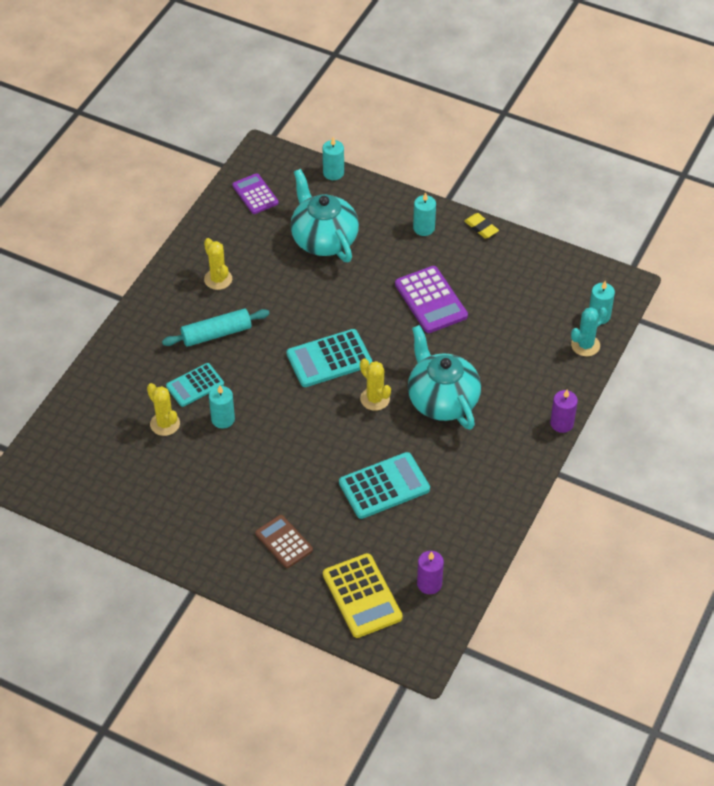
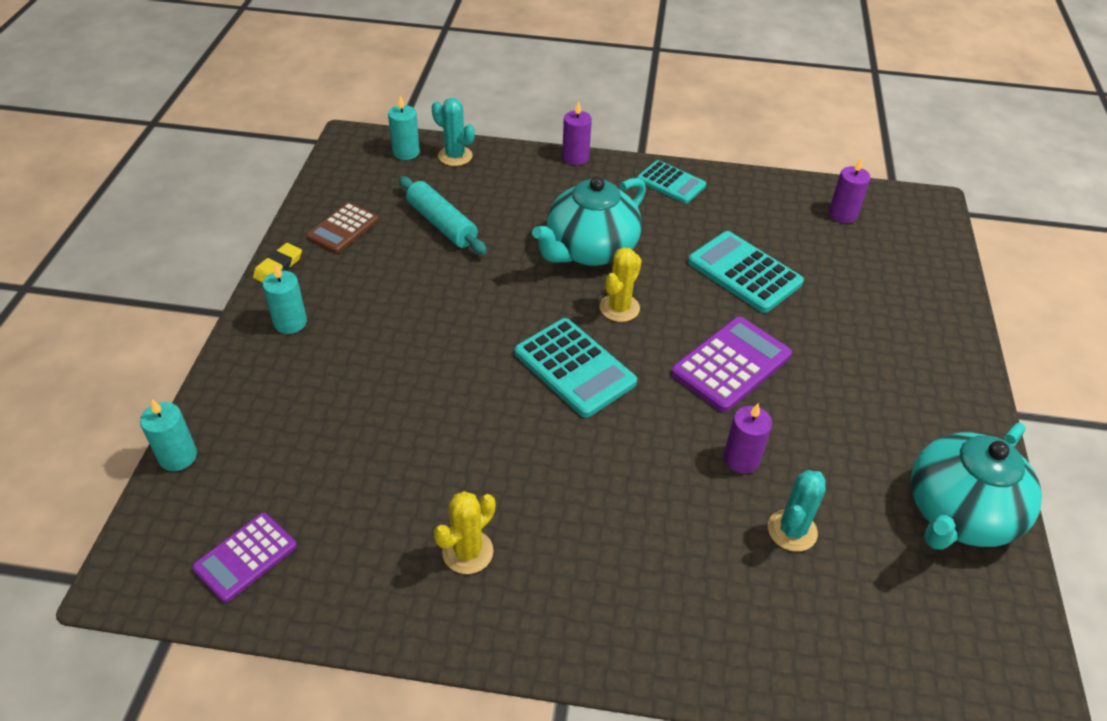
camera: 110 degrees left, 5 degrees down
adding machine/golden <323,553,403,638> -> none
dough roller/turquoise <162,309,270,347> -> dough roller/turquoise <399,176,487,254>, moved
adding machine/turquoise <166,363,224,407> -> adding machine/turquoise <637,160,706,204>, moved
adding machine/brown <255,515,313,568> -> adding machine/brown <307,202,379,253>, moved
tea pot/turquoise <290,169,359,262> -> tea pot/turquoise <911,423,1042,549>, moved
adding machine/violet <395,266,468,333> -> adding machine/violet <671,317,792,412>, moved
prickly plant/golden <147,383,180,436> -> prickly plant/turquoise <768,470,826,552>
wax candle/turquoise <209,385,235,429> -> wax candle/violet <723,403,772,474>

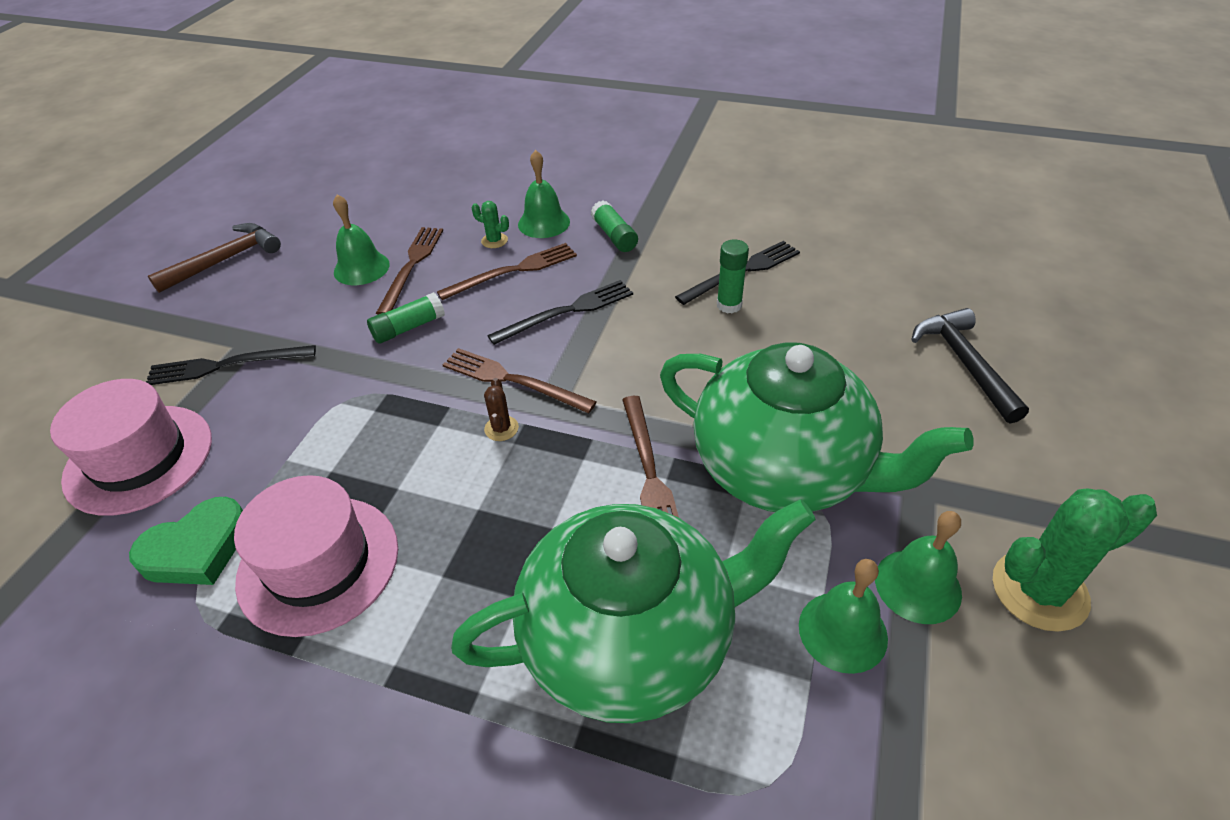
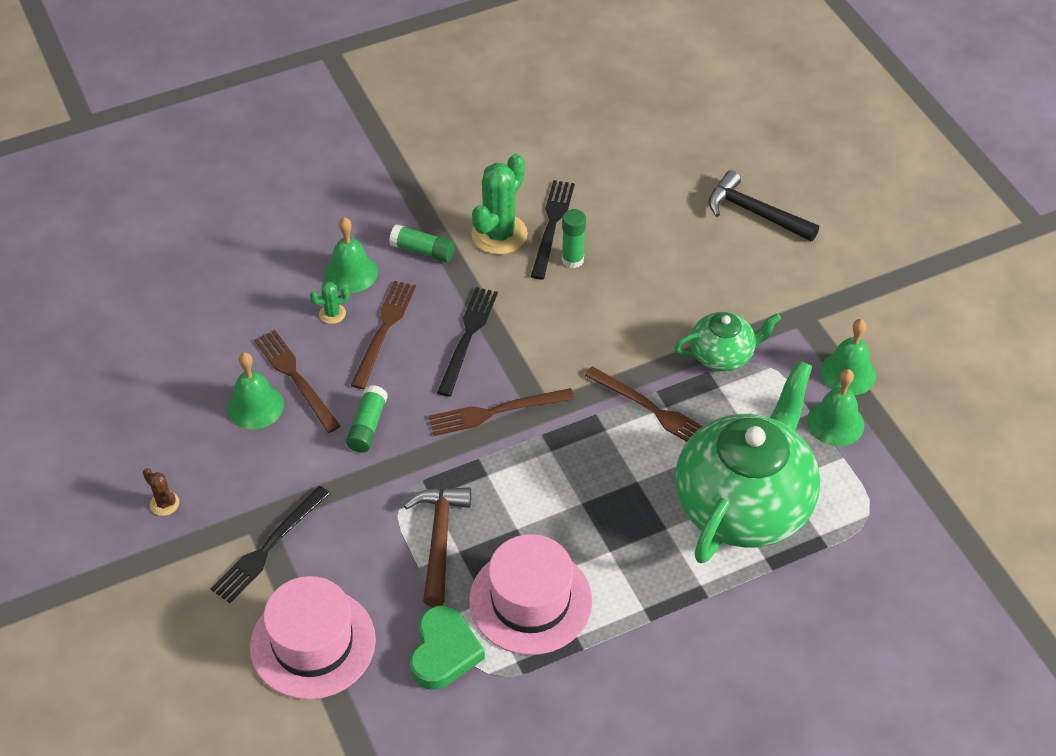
camera: 45 degrees left, 5 degrees up
hammer/brown <148,223,281,293> -> hammer/brown <404,487,471,607>, moved
prickly plant/brown <484,378,519,441> -> prickly plant/brown <143,468,179,516>, moved
prickly plant/green <993,488,1157,632> -> prickly plant/green <471,154,528,255>, moved
tea pot/green <660,342,974,512> -> tea pot/green <675,312,781,371>, x0.49

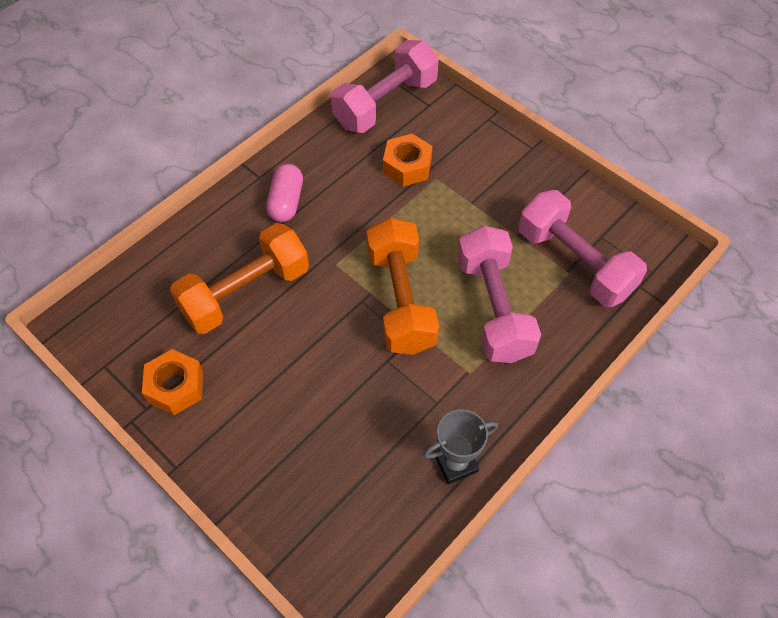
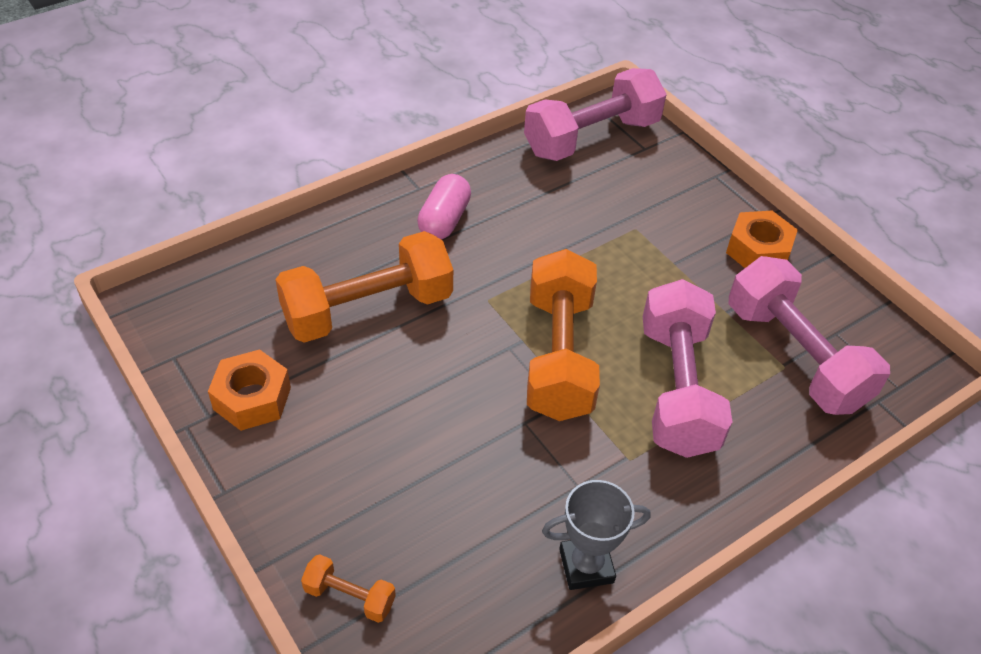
camera: 10 degrees right, 10 degrees down
none -> free weight/orange-coloured <301,554,396,623>
hexagon nut/orange-coloured <383,134,433,187> -> hexagon nut/orange-coloured <726,211,798,268>, moved

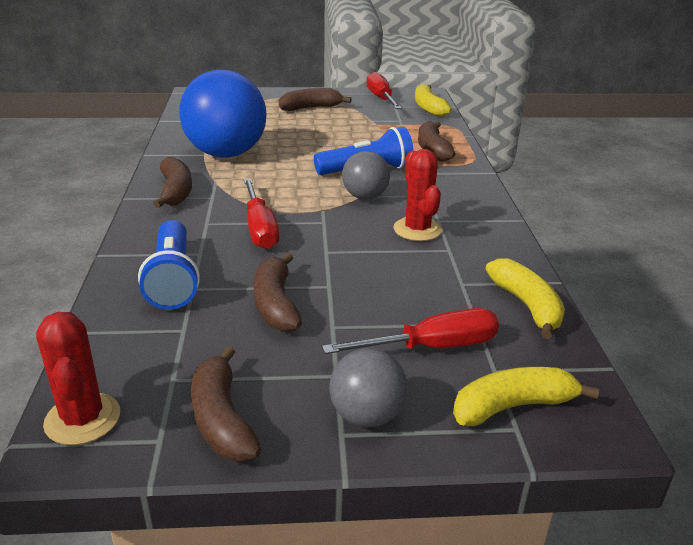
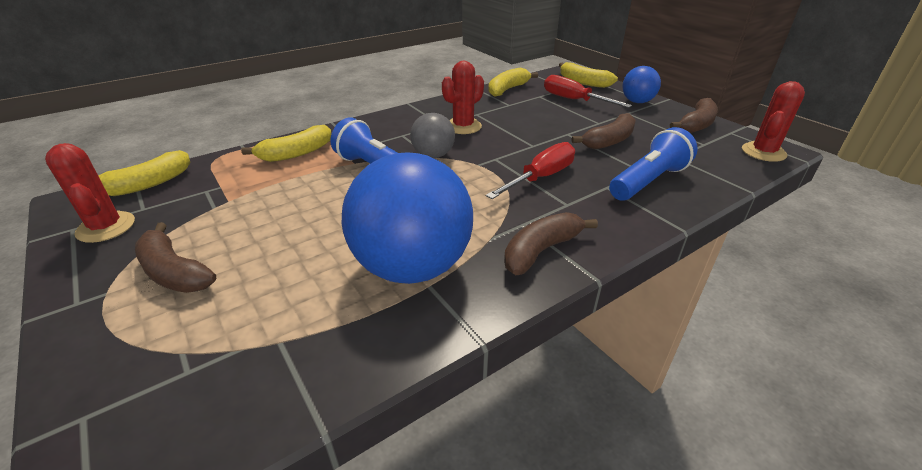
camera: 120 degrees left, 5 degrees up
screwdriver/scarlet <367,72,402,109> -> prickly plant/scarlet <45,143,135,243>
ball/grey <329,348,407,427> -> ball/cobalt <622,66,661,103>
banana fruit/brown <418,121,455,161> -> banana fruit/golden <241,125,331,162>

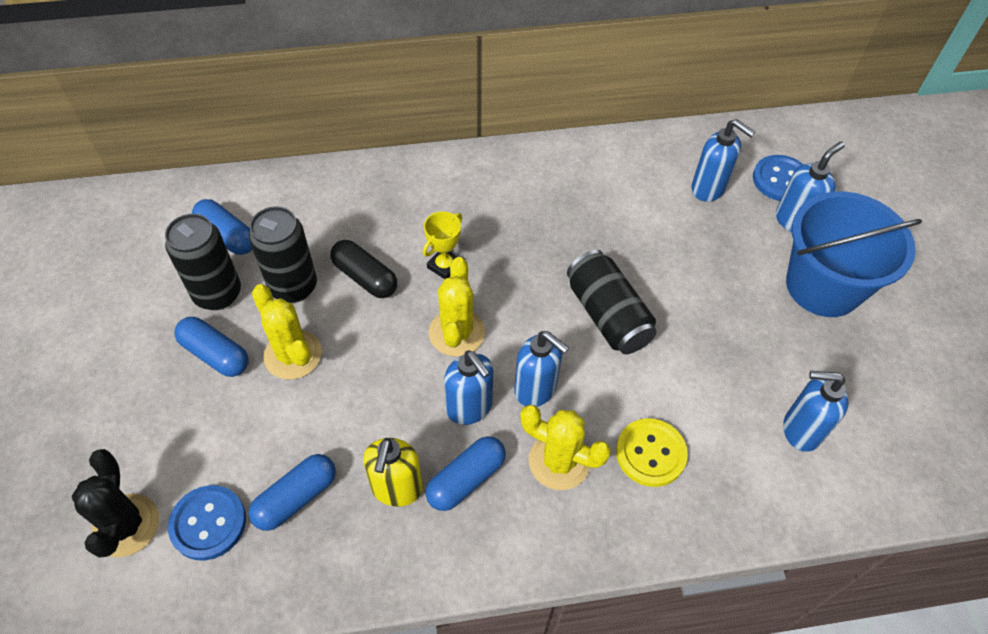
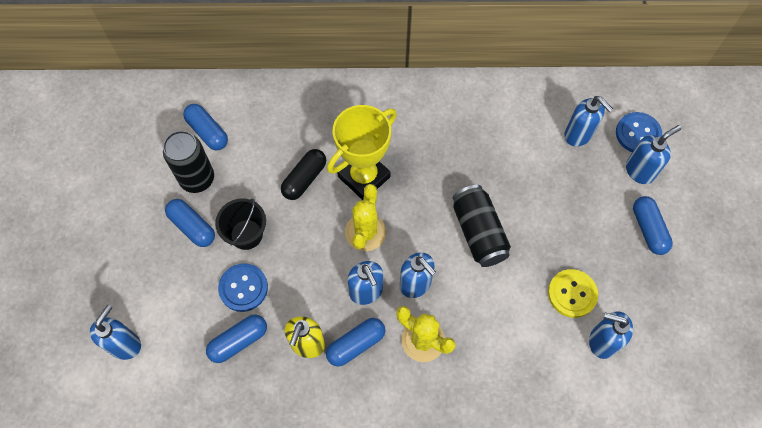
camera: 10 degrees right, 10 degrees up
soda can/black <249,206,317,303> -> none
shirt button/cobalt <168,485,246,560> -> shirt button/cobalt <218,263,268,312>, moved
shirt button/golden <616,418,688,487> -> shirt button/golden <548,269,598,318>, moved
prickly plant/black <72,449,159,558> -> soap pump/cobalt <90,305,141,360>
prickly plant/golden <252,284,322,380> -> pail/black <215,199,266,250>
pail/cobalt <786,191,922,317> -> pill shape/cobalt <633,196,673,255>
pill shape/black <330,240,397,298> -> pill shape/black <281,149,326,200>, 75 degrees clockwise
prize cup/golden <423,211,462,279> -> prize cup/golden <327,105,397,200>, x2.00

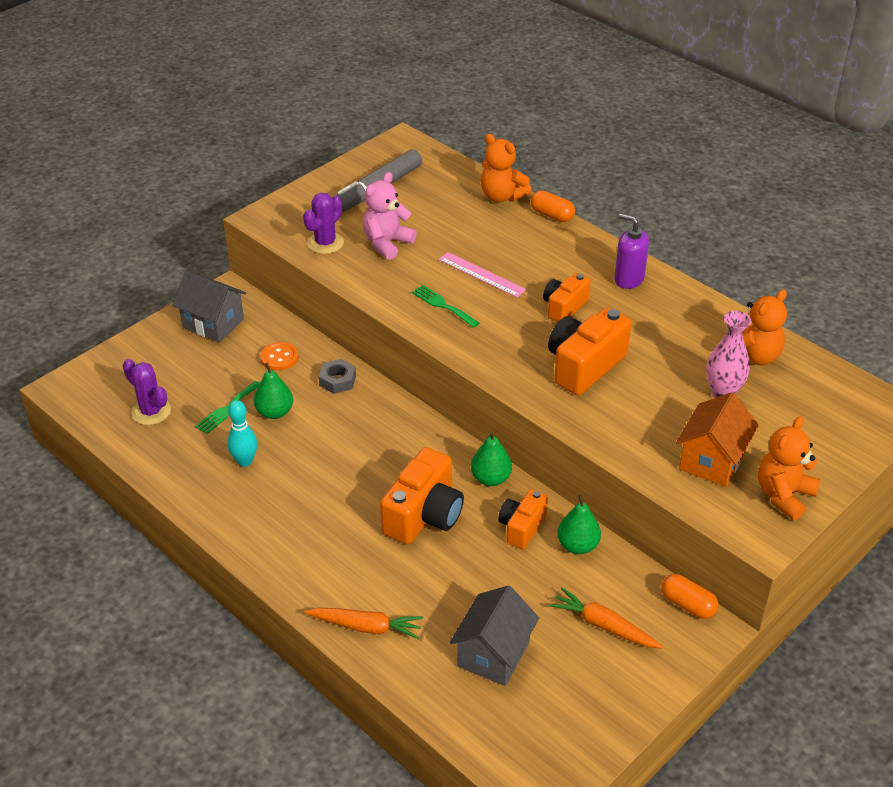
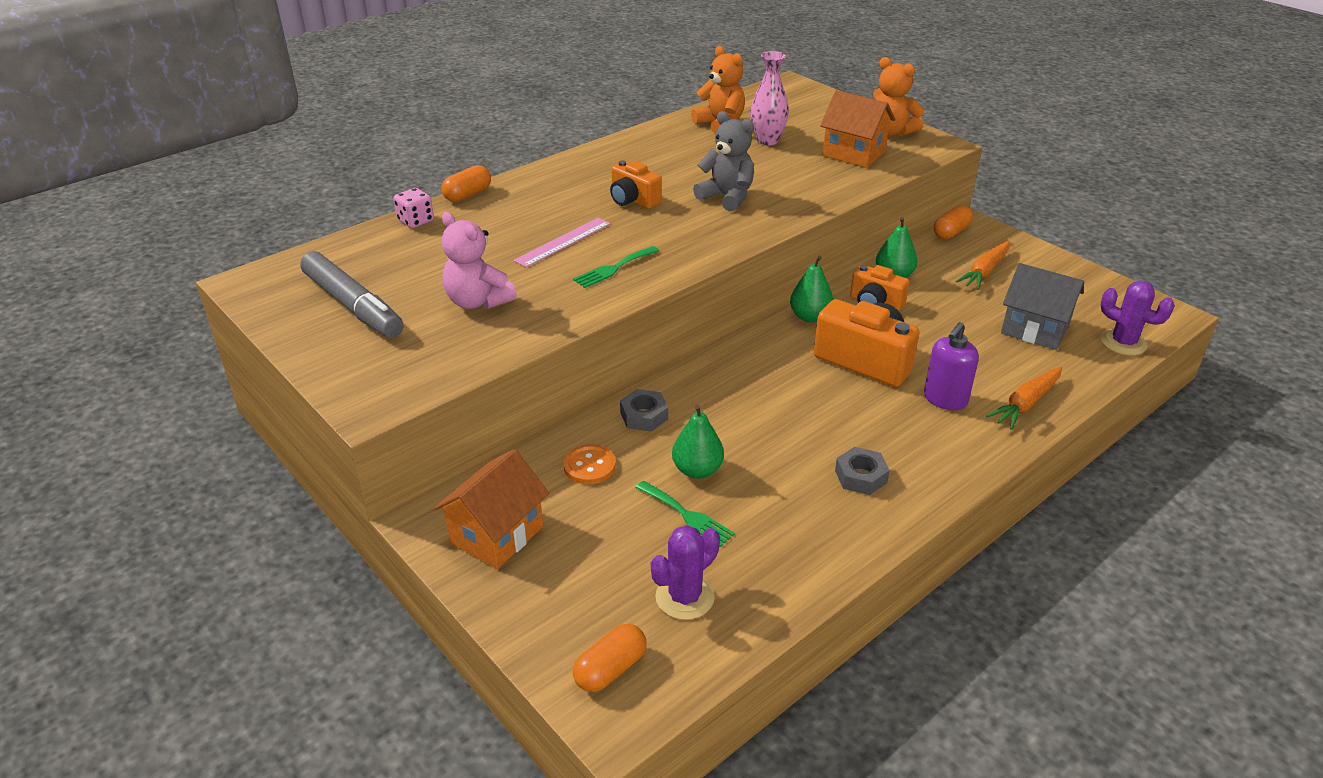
camera: 85 degrees left, 5 degrees down
tenpin/turquoise <227,400,257,467> -> none
none -> pill shape/orange-coloured <573,624,646,692>
none -> hexagon nut/grey <835,447,890,495>
prickly plant/violet <303,193,344,254> -> prickly plant/violet <1101,281,1175,355>, moved
soap pump/violet <614,213,649,289> -> soap pump/violet <924,322,979,410>, moved
teddy/orange-coloured <481,133,532,202> -> game die/rosy <394,188,434,228>
compact camera/orange-coloured <548,308,631,395> -> teddy/grey <693,111,754,211>
cottage/grey <172,271,246,342> -> cottage/orange-coloured <434,449,549,569>
root vegetable/orange-coloured <304,608,423,639> -> root vegetable/orange-coloured <986,366,1062,430>, 150 degrees counterclockwise

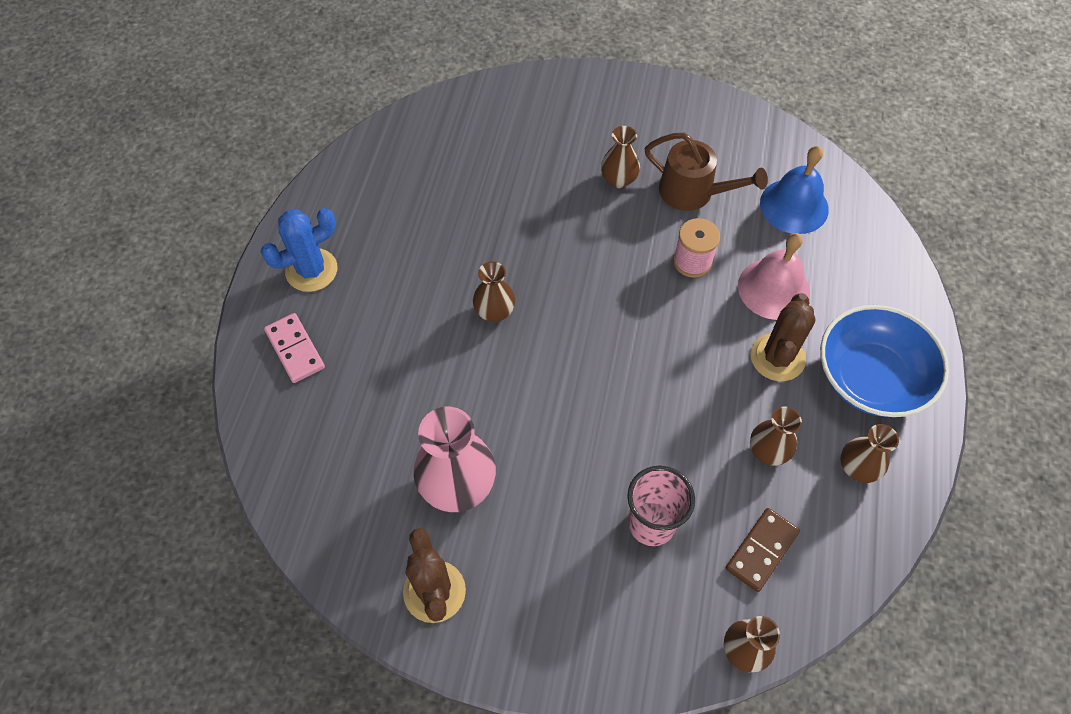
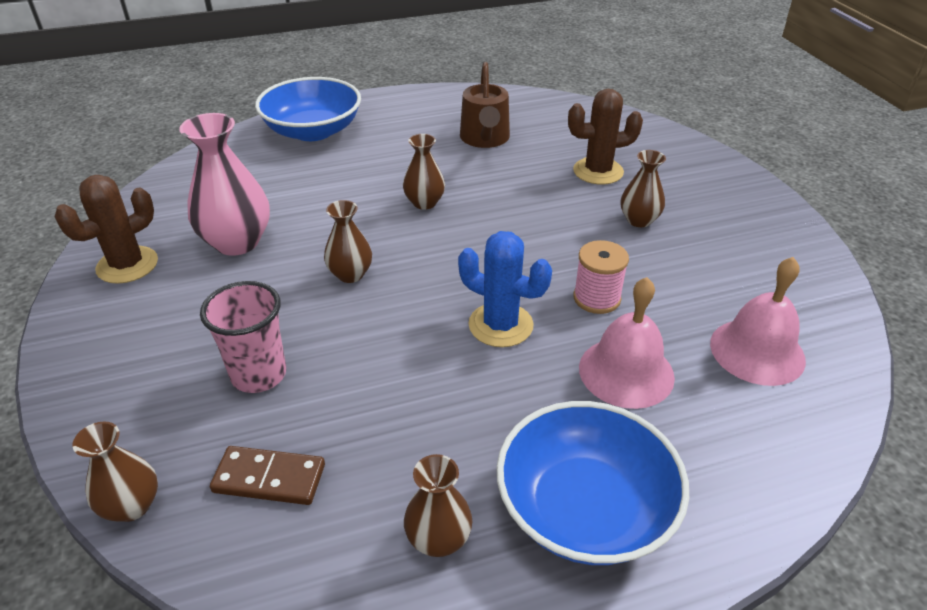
camera: 60 degrees right, 20 degrees down
prickly plant/cobalt <261,208,338,292> -> prickly plant/cobalt <458,231,552,347>, moved
watering pot/brown <645,133,768,211> -> watering pot/brown <460,62,510,148>, moved
prickly plant/brown <750,293,815,381> -> prickly plant/brown <568,89,643,185>, moved
tall vase/brown <750,406,802,466> -> tall vase/brown <324,200,372,283>, moved
domino piece/rosy <264,313,325,383> -> bowl/cobalt <255,77,361,141>
hand bell/cobalt <760,146,829,234> -> hand bell/rosy <710,257,806,386>

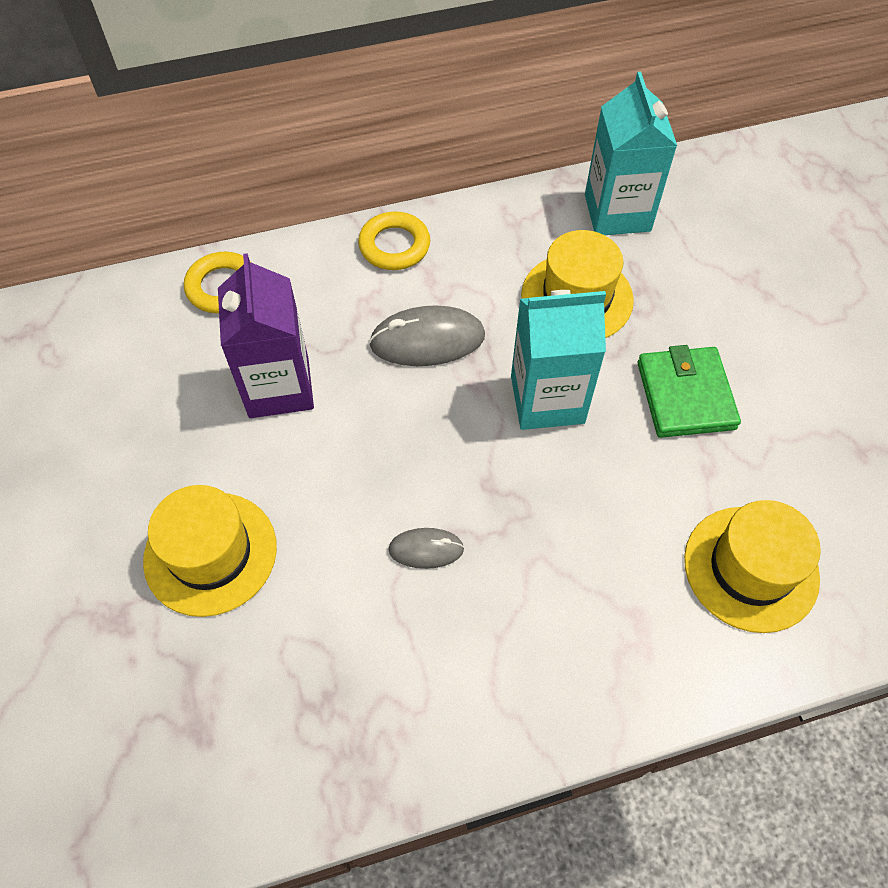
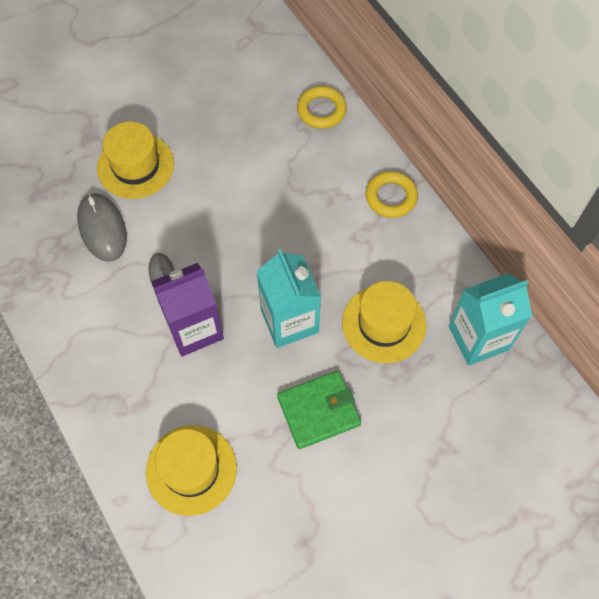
camera: 75 degrees right, 5 degrees up
milk carton/violet <218,253,314,418> -> milk carton/violet <151,263,224,357>, moved
mouse/grey <369,306,485,366> -> mouse/grey <77,193,127,262>, moved

